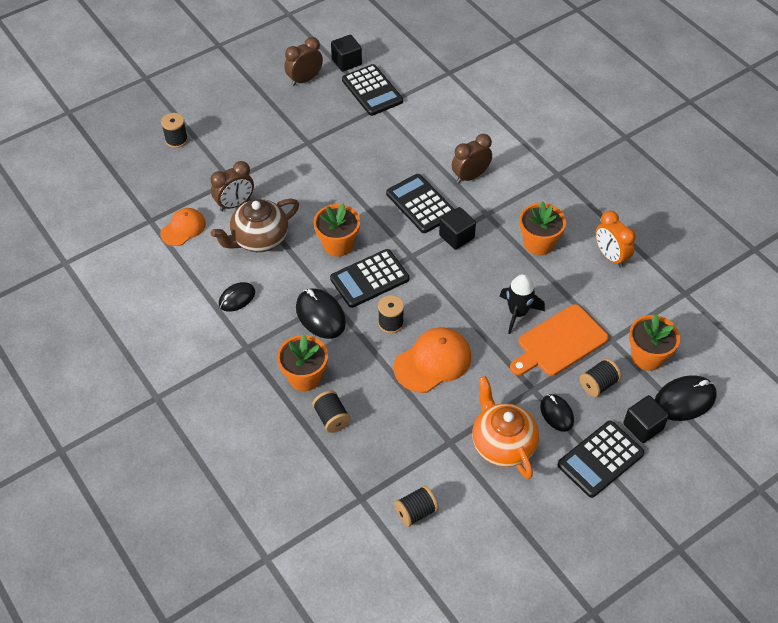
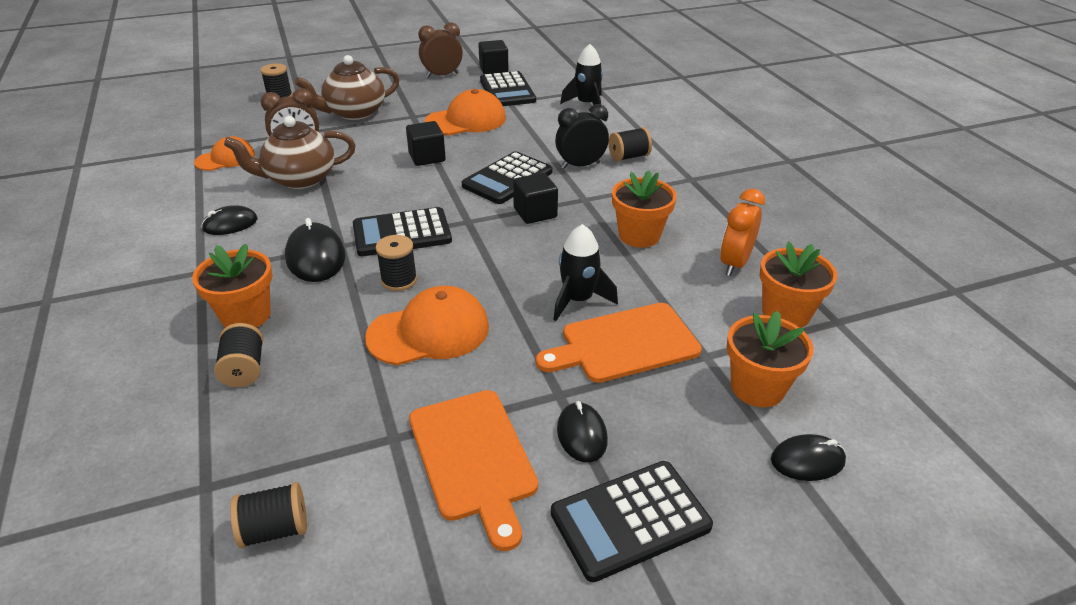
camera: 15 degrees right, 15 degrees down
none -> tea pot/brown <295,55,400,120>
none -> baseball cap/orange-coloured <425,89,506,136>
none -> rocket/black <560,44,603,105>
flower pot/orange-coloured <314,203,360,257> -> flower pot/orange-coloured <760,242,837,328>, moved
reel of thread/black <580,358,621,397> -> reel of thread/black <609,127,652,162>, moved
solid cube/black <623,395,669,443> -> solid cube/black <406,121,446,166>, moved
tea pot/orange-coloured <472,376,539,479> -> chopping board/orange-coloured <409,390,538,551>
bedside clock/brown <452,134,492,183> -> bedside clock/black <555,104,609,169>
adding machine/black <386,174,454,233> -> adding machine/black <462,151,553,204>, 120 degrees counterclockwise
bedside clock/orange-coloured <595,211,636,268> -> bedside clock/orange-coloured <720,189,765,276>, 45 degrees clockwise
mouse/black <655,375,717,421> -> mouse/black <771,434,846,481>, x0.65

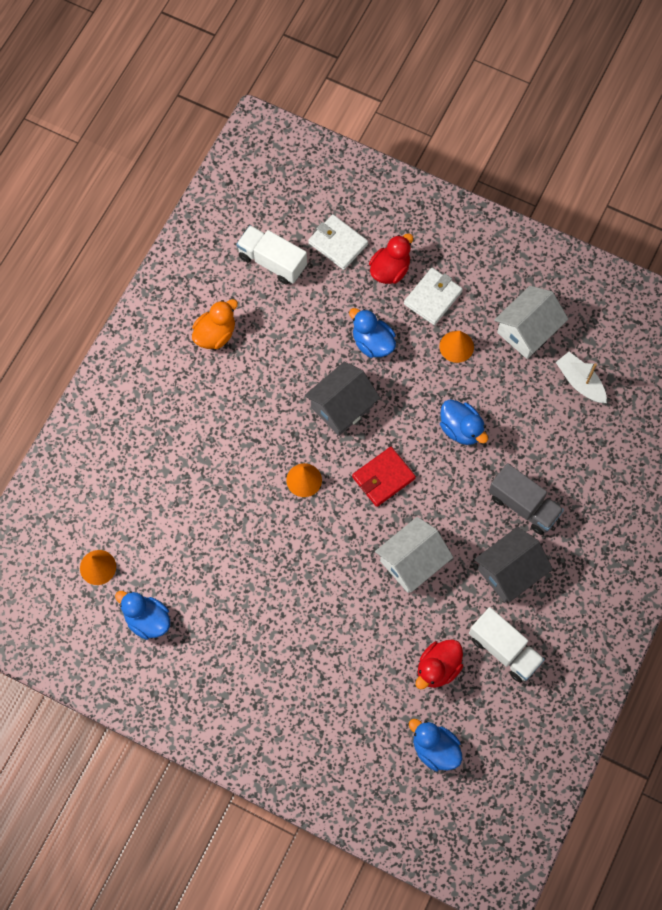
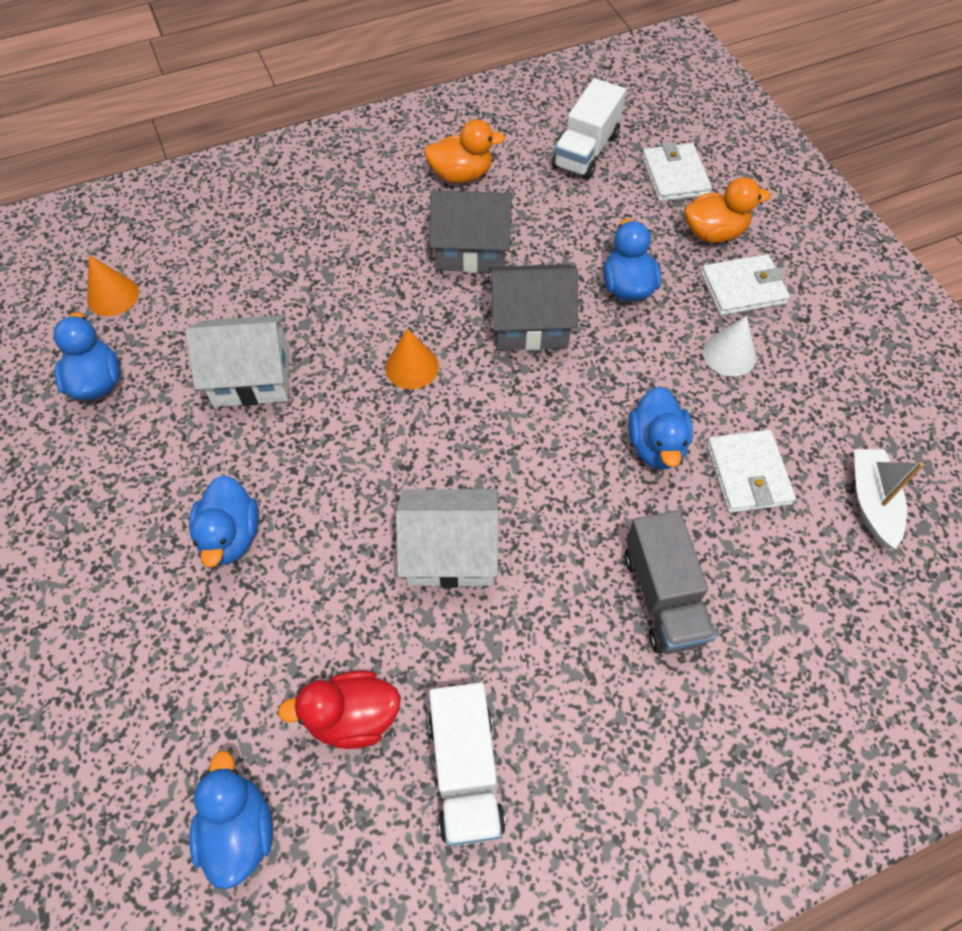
camera: 40 degrees right, 10 degrees down
wallet/scarlet <352,447,416,507> -> none
none -> duck/cobalt <189,475,259,568>
none -> wallet/white <706,429,796,513>
cottage/grey <474,527,553,602> -> cottage/grey <429,190,512,273>, moved
cottage/white <494,286,568,359> -> cottage/white <186,315,290,407>, moved
duck/scarlet <369,233,413,284> -> duck/orange-coloured <684,177,770,243>
solid cone/orange-coloured <440,331,474,363> -> solid cone/white <703,316,756,377>
toy truck/white <236,225,307,285> -> toy truck/white <552,78,626,179>, 135 degrees counterclockwise

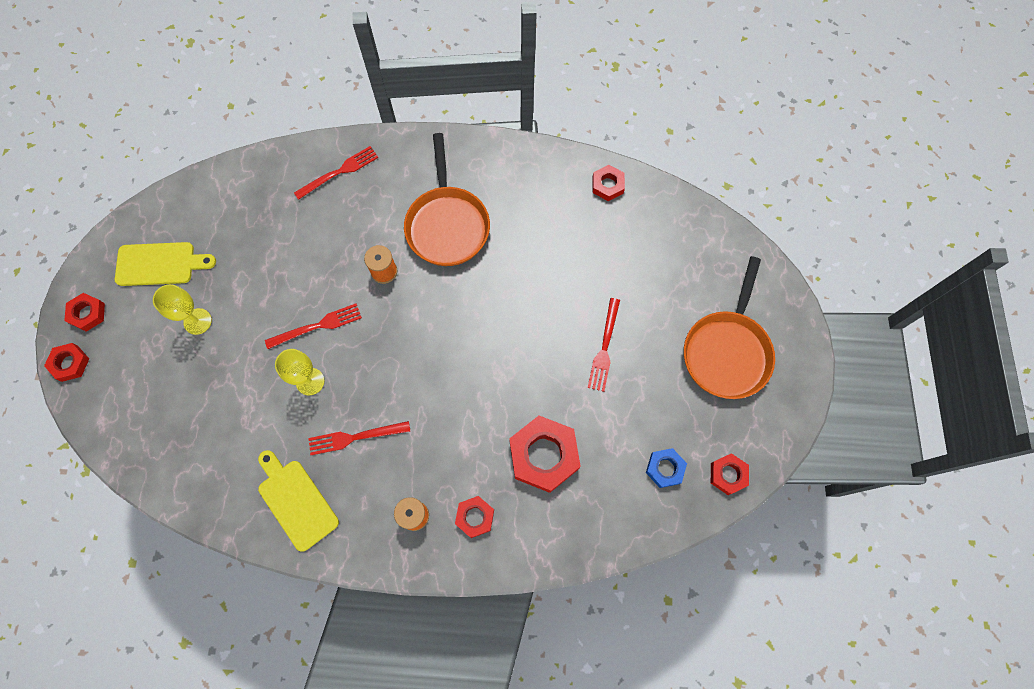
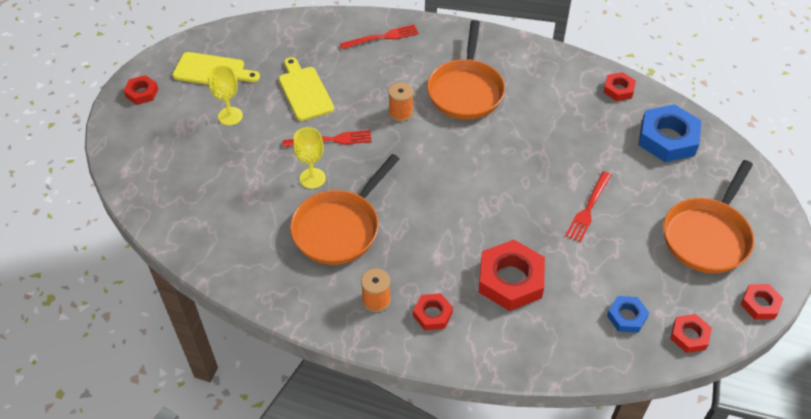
camera: 15 degrees right, 20 degrees down
none -> hexagon nut/cobalt <638,104,702,162>
hexagon nut/scarlet <44,343,89,382> -> hexagon nut/scarlet <741,284,784,320>, moved
chopping board/golden <258,450,339,552> -> chopping board/golden <279,57,334,121>, moved
fork/scarlet <308,421,410,455> -> skillet/orange-coloured <290,154,399,265>

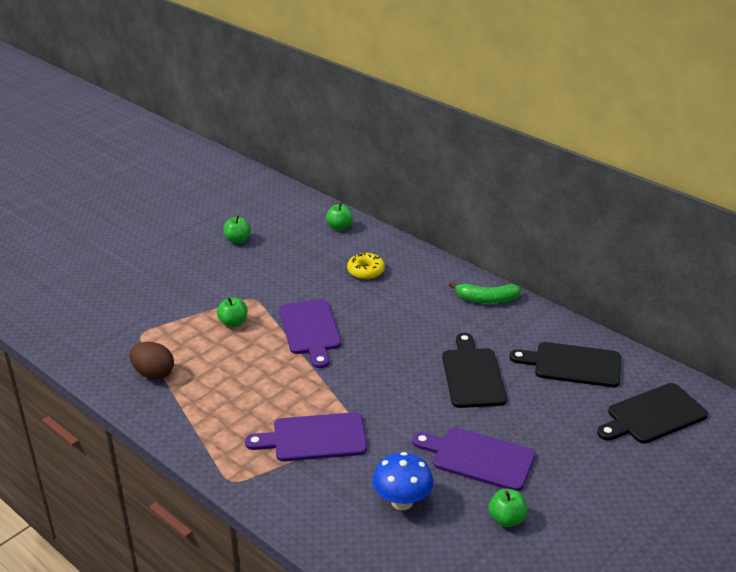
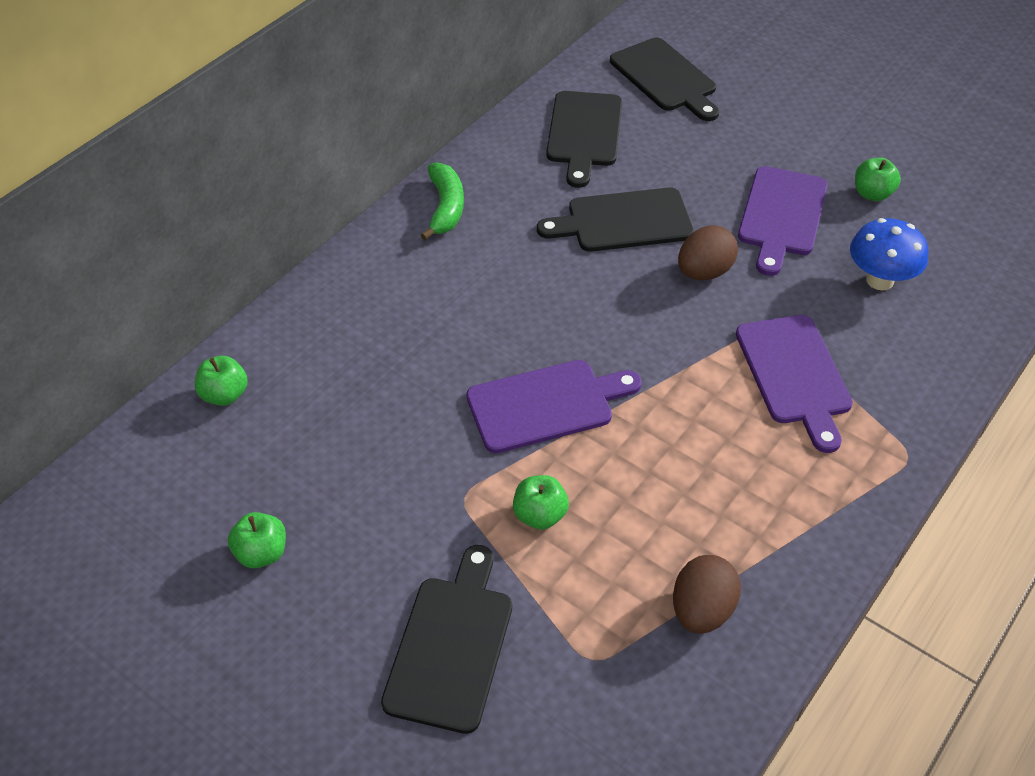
camera: 95 degrees left, 15 degrees up
doughnut/golden <347,253,385,280> -> none
none -> chopping board/black <381,545,512,734>
none -> toy egg/brown <678,225,738,280>

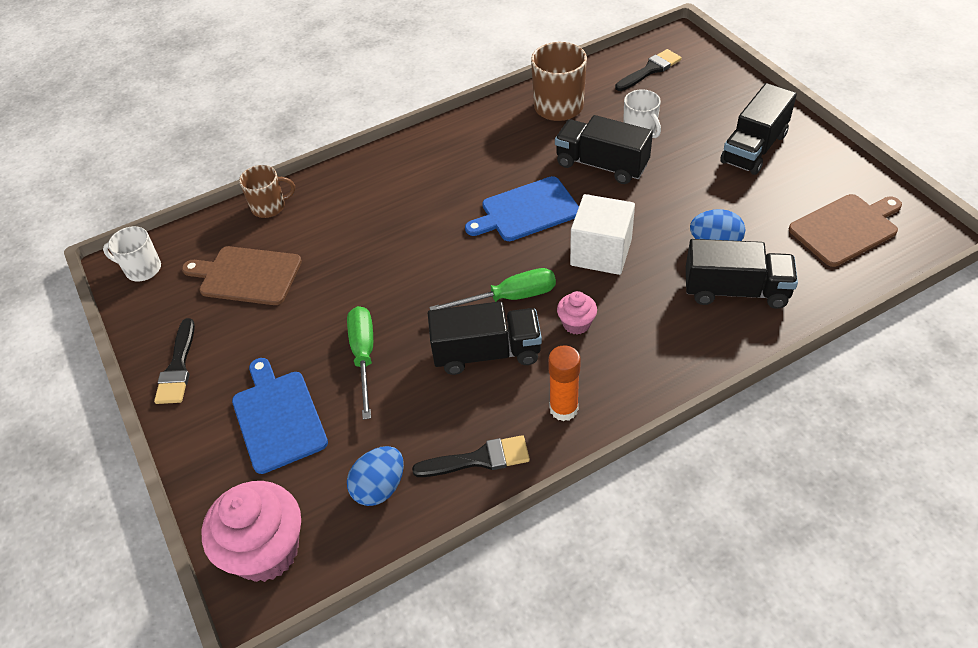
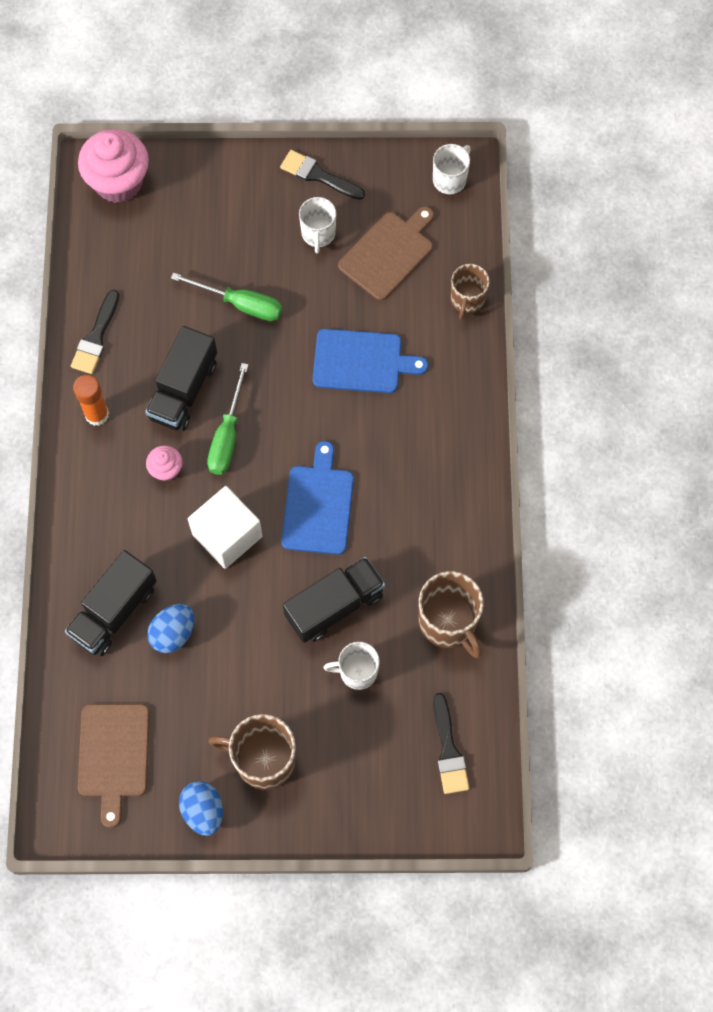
camera: 115 degrees right, 20 degrees up
none -> mug/white <299,197,336,253>
chopping board/cobalt <232,358,328,474> -> chopping board/cobalt <313,329,428,393>, moved
toy egg/cobalt <347,446,404,506> -> toy egg/cobalt <179,781,223,836>, moved
toy truck/black <720,83,797,175> -> mug/brown <208,714,296,790>

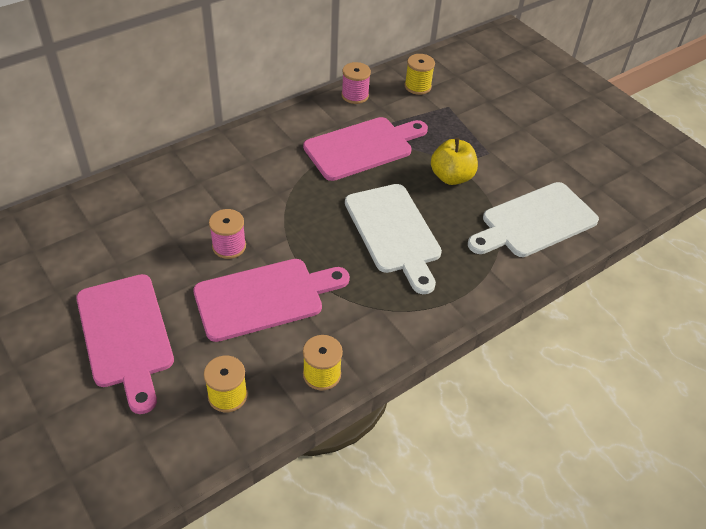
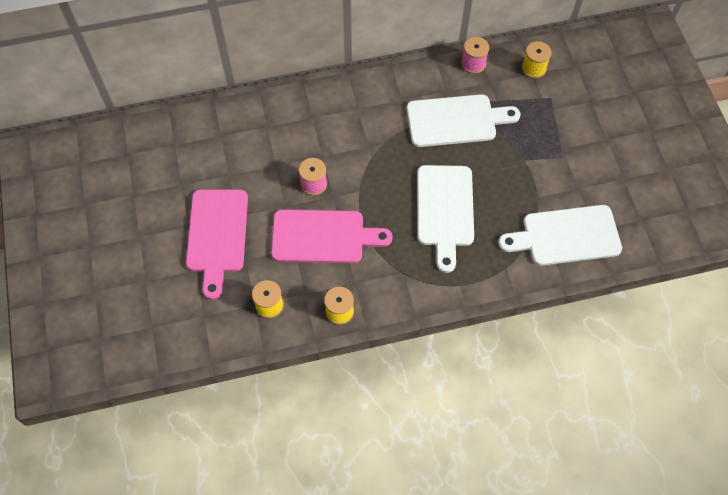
camera: 25 degrees right, 15 degrees up
apple/golden <431,138,478,185> -> none
chopping board/rosy <303,117,428,181> -> chopping board/white <407,94,520,147>

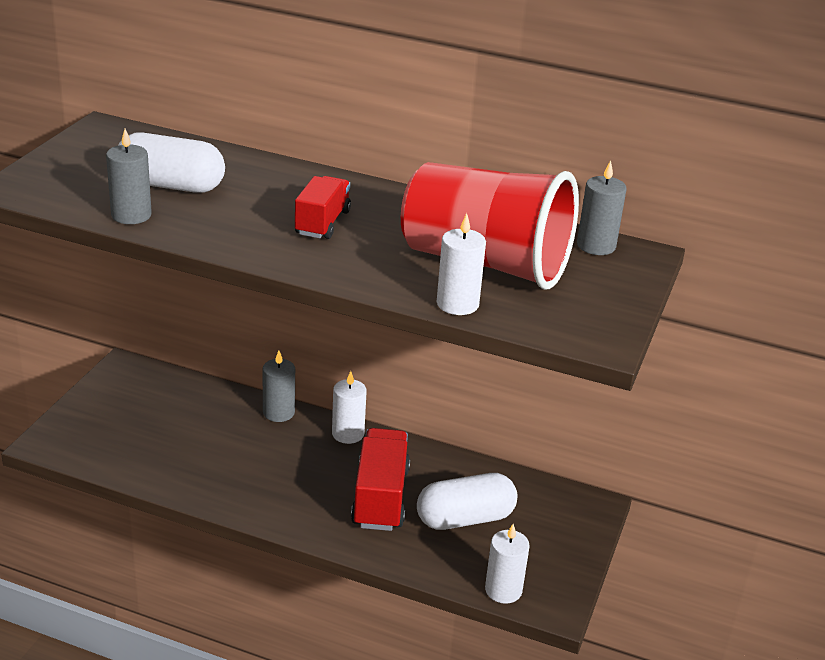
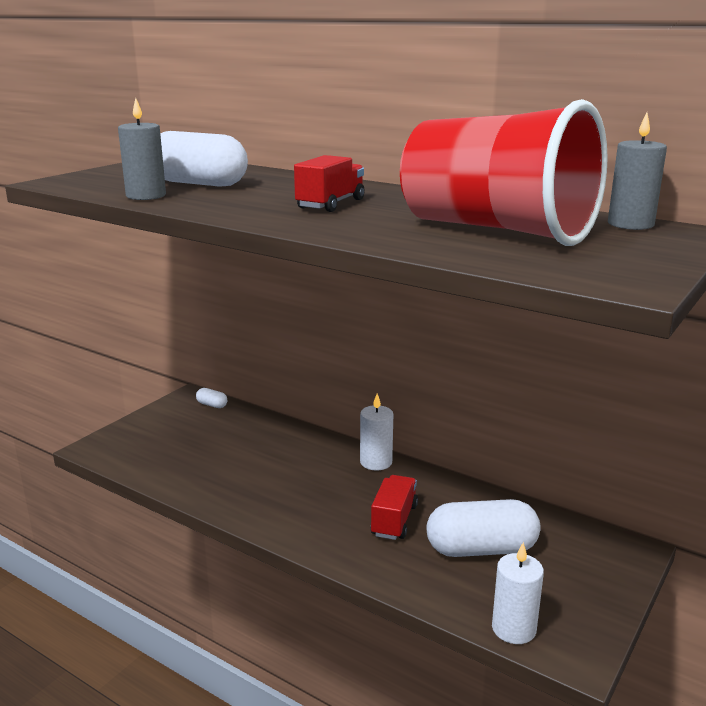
camera: 15 degrees right, 10 degrees down
wax candle/grey <262,351,295,422> -> none
wax candle/white <437,213,486,315> -> none
none -> pill shape/white <196,388,227,408>
toy truck/scarlet <351,428,410,531> -> toy truck/scarlet <371,475,418,540>, x0.63

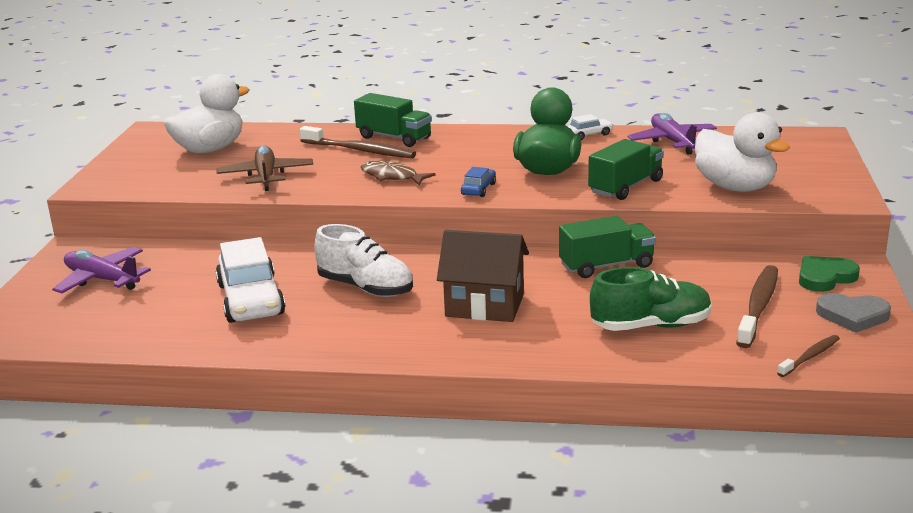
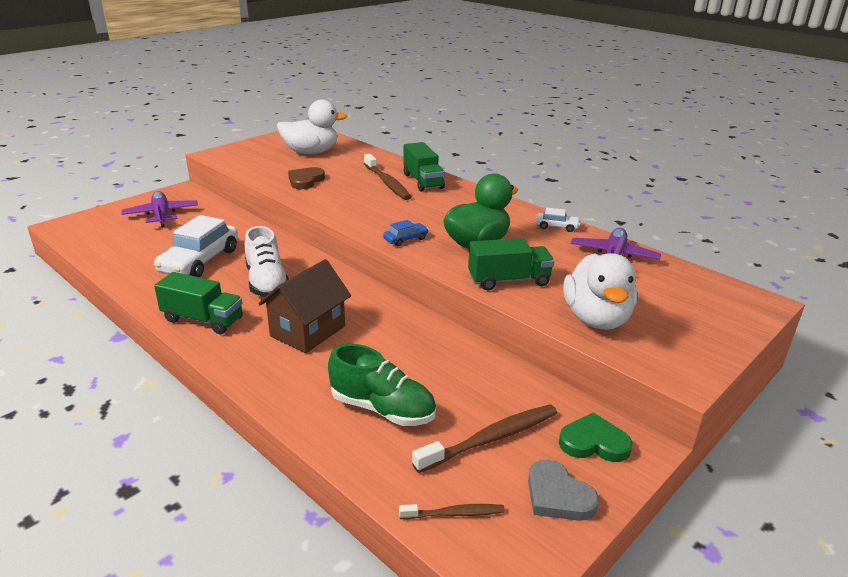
camera: 35 degrees right, 5 degrees up
fish figure/brown <361,161,436,185> -> none
toy truck/green <559,216,656,278> -> toy truck/green <154,272,243,334>, moved
toy plane/brown <217,145,313,191> -> heart shape/brown <288,167,325,189>
cottage/brown <437,230,529,322> -> cottage/brown <258,259,351,353>, 75 degrees clockwise

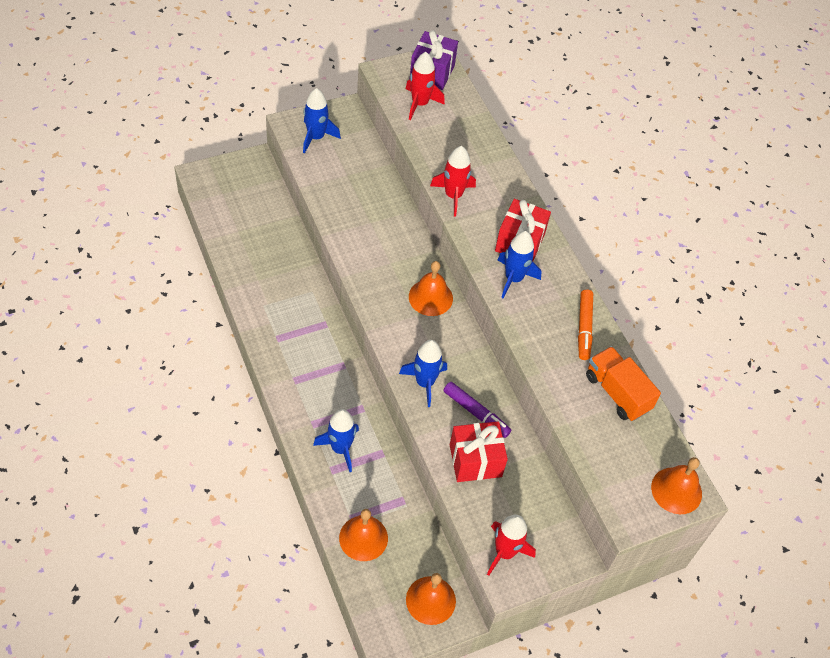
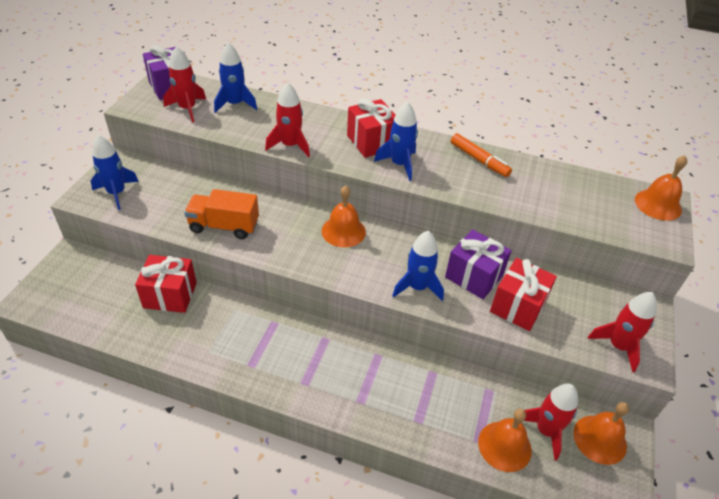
camera: 45 degrees left, 10 degrees down
none -> present/scarlet <135,255,197,313>
none -> rocket/scarlet <524,384,578,461>
rocket/cobalt <313,409,359,472> -> rocket/cobalt <214,42,257,113>, moved
toy truck/orange-coloured <586,346,661,421> -> toy truck/orange-coloured <184,189,259,239>, moved
marker/violet <443,382,511,438> -> present/violet <445,229,512,299>

